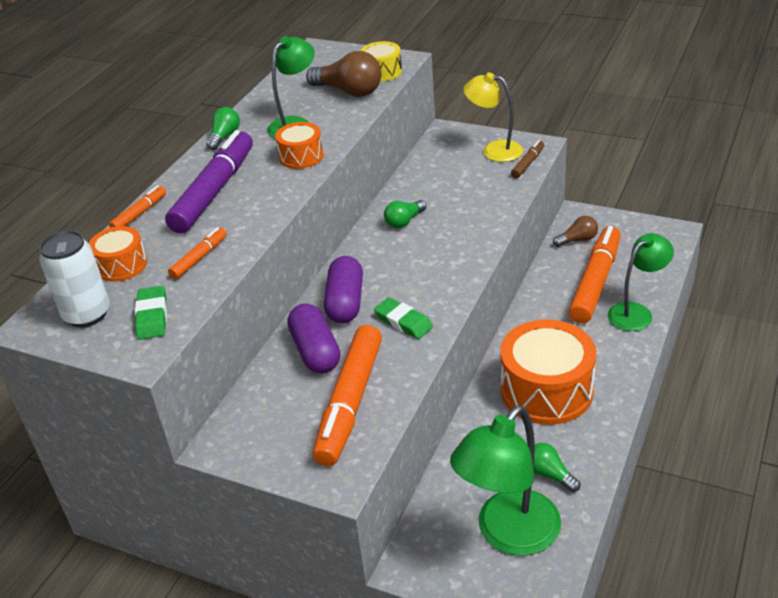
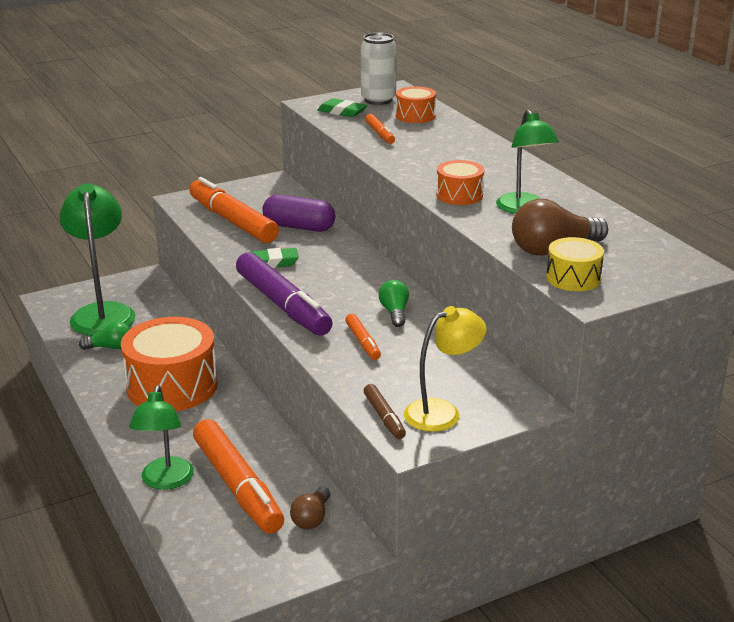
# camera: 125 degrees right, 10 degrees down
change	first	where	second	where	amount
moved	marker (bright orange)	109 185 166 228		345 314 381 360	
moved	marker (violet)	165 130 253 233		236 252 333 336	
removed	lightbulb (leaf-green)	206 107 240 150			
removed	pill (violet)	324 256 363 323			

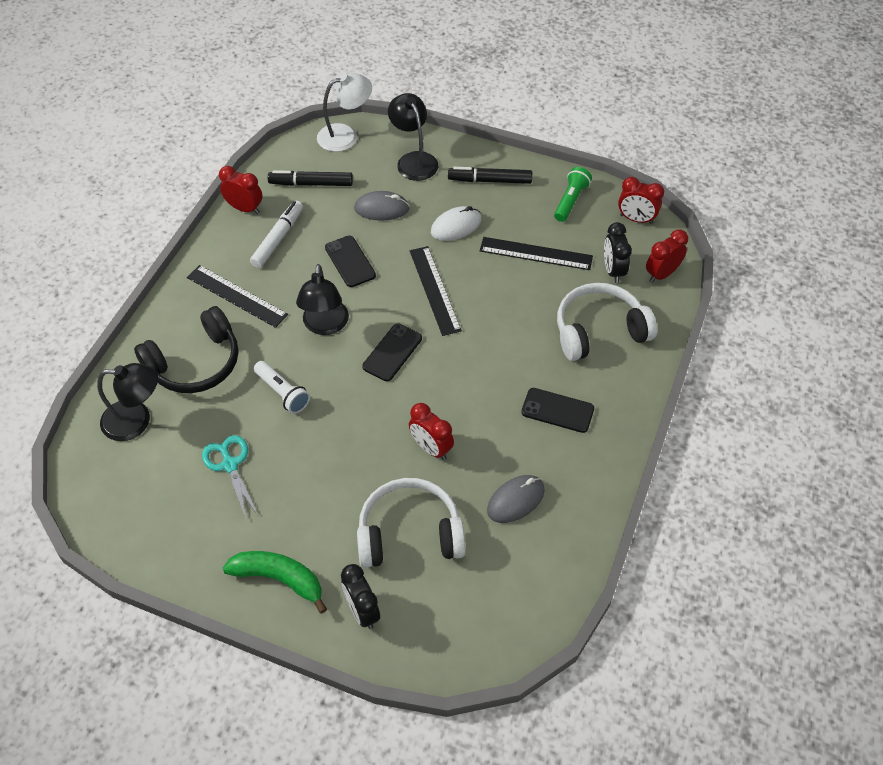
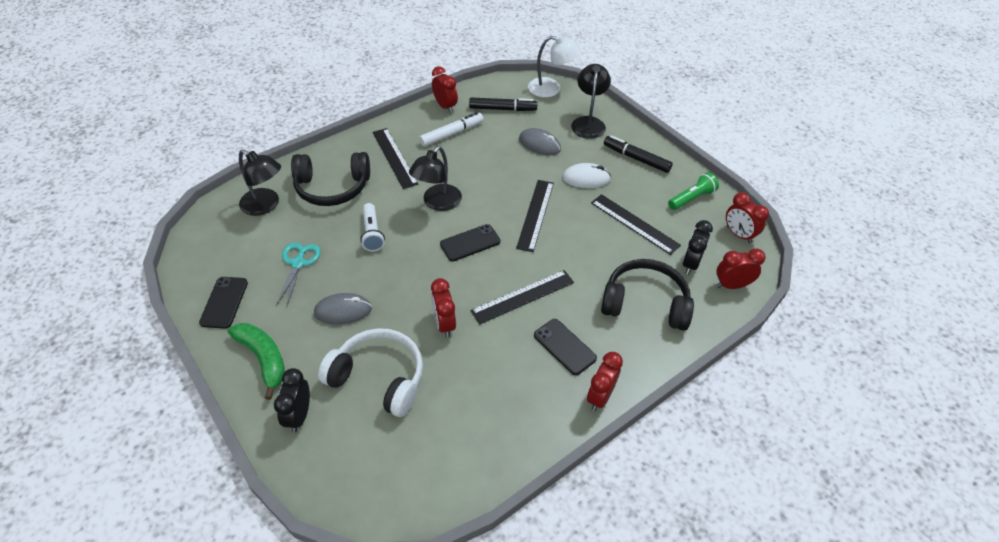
# camera: 30 degrees right, 5 degrees down
change	first	where	second	where	amount
turned	marker (ebony)	268 170 353 186		469 97 537 111	150 degrees clockwise
moved	smartphone (ebony)	325 236 376 287		199 277 248 329	
moved	PC mouse (grey)	487 475 545 523		314 293 372 325	
recoloured	headset (white)	557 283 657 361	headset (ebony)	601 259 694 331	
added			measuring stick (ebony)	471 270 574 325	
added			clock (red)	587 352 623 411	

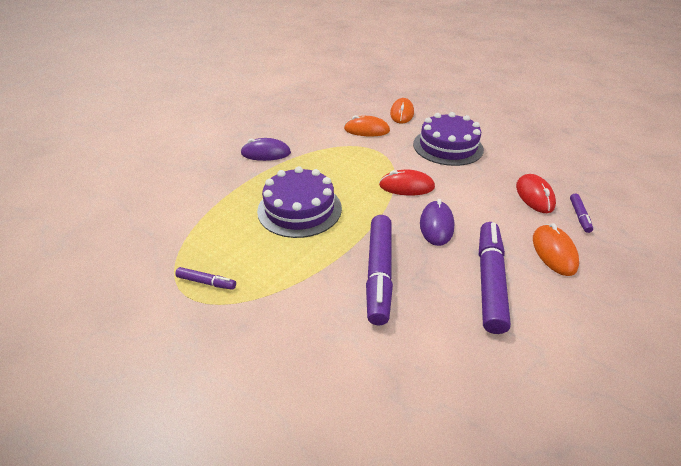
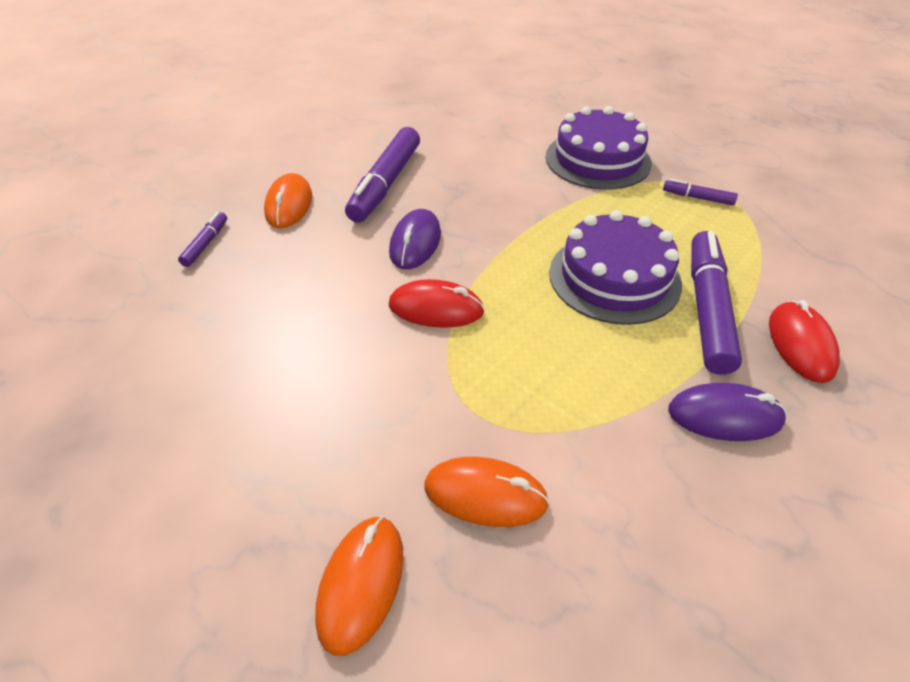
# camera: 175 degrees left, 5 degrees up
change	first	where	second	where	amount
moved	marker (violet)	366 215 393 325		691 231 742 375	
moved	layer cake (violet)	413 112 484 166		546 106 652 190	
moved	PC mouse (red)	516 174 556 213		769 300 840 383	

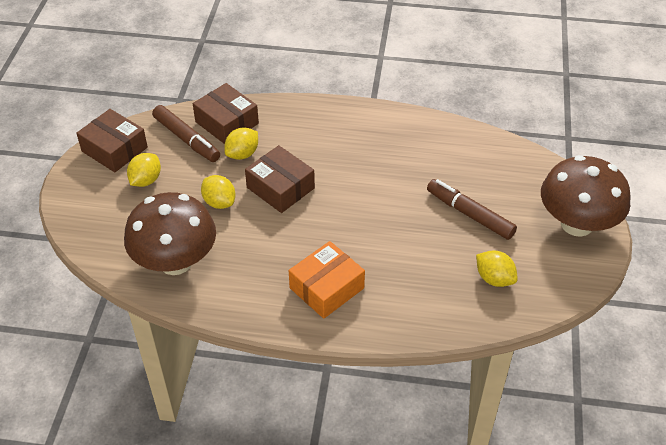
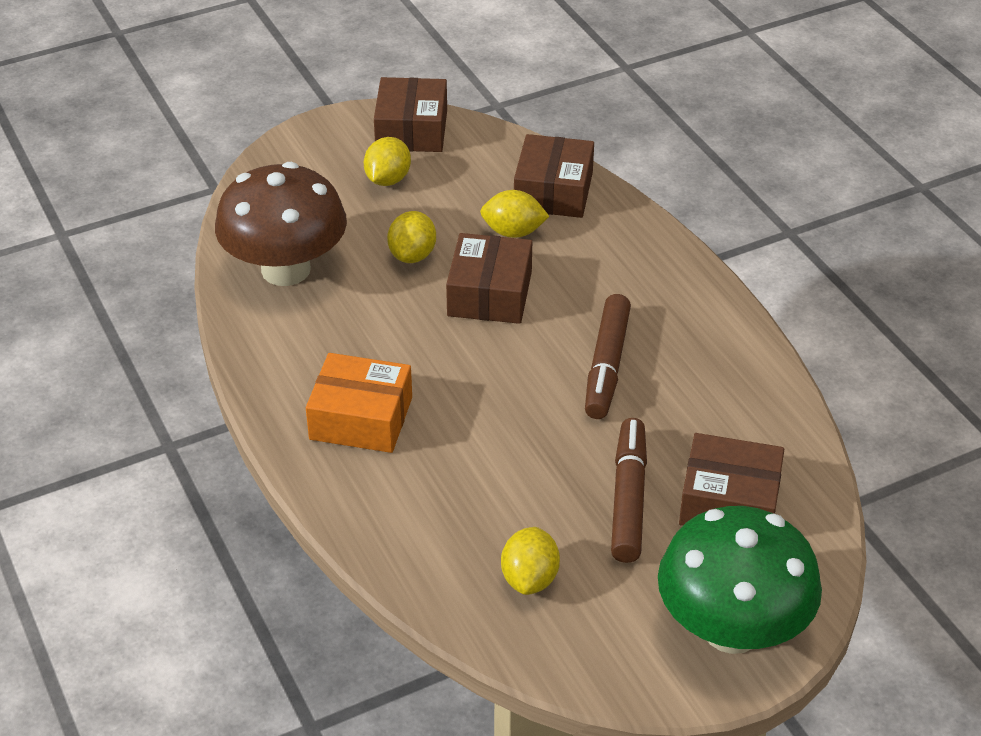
# camera: 55 degrees right, 5 degrees down
change	first	where	second	where	amount
turned	toy lemon (bright yellow)	127 153 161 187		364 137 411 186	60 degrees counterclockwise
moved	marker (dark brown)	152 105 220 162		585 294 631 419	
recoloured	toadstool (dark brown)	541 155 631 237	toadstool (leaf-green)	658 506 822 654	
added			package (dark brown)	679 433 784 526	

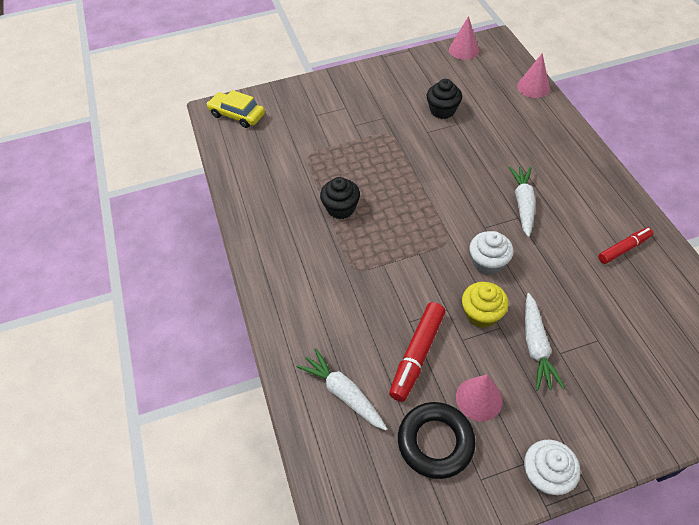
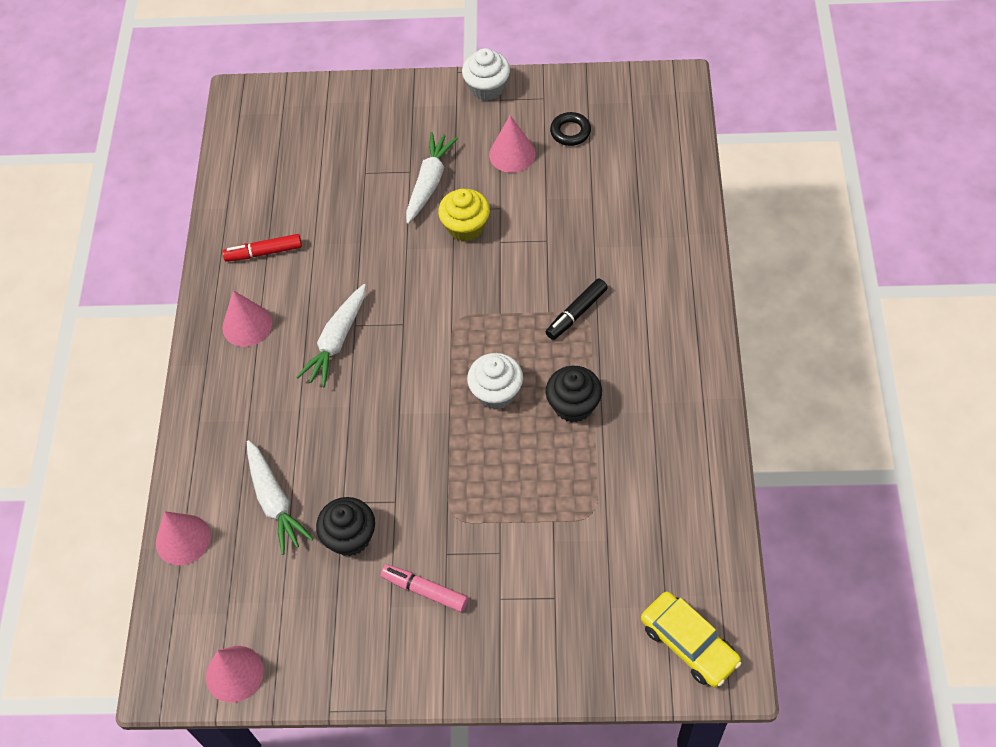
# camera: 160 degrees left, 5 degrees up
change	first	where	second	where	amount
moved	carrot (white)	297 348 387 431		247 440 313 555	
removed	marker (red)	389 302 445 402			
resized	ring (ebony)	398 402 476 479		550 112 591 146	x0.55
moved	fairy cake (white)	469 231 513 275		467 353 523 409	
added			cone (rose-pink)	222 290 272 347	
added			marker (rose-pink)	381 564 468 612	
added			marker (ebony)	546 278 608 340	

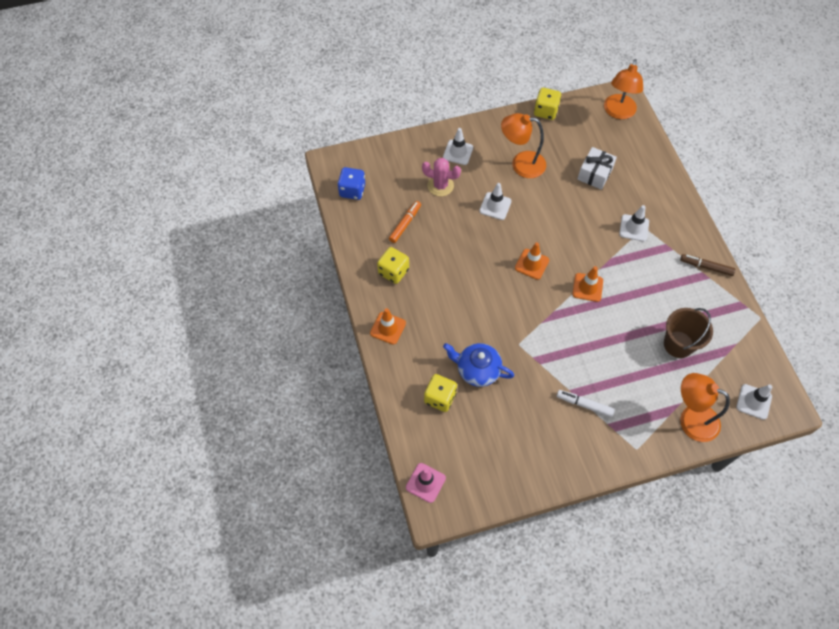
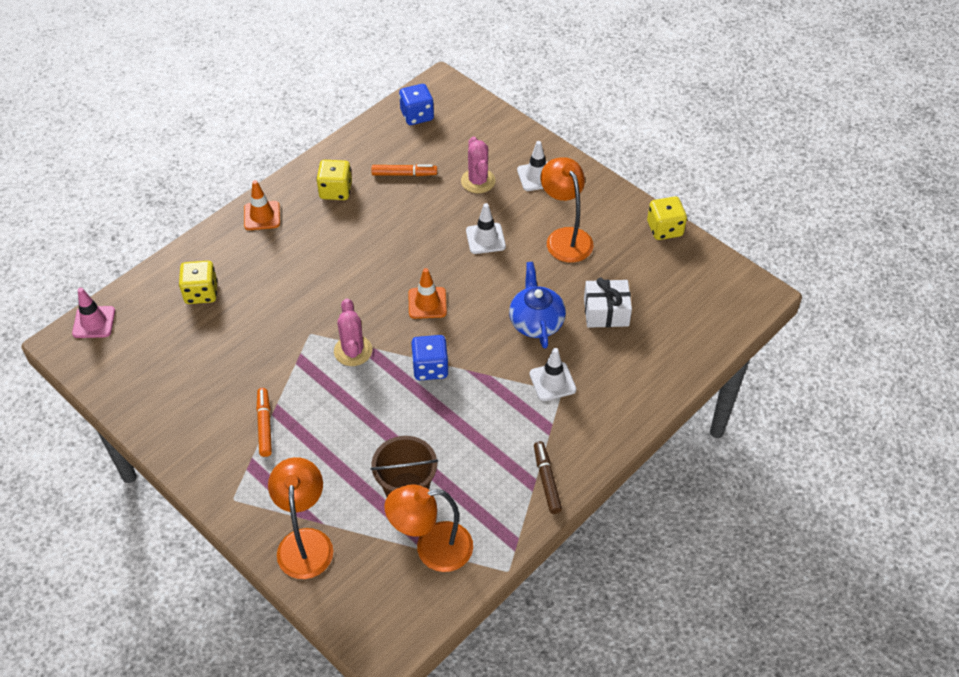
# camera: 60 degrees right, 10 degrees down
change	first	where	second	where	amount
moved	tea pot (royal blue)	443 343 514 387		509 262 566 349	
recoloured	marker (white)	557 390 615 417	marker (bright orange)	256 388 272 457	
replaced	safety cone (bright orange)	572 266 603 302	dice (royal blue)	411 335 449 380	
moved	desk lamp (bright orange)	604 59 643 119		385 484 473 572	
removed	safety cone (white)	736 384 772 420			
added			cactus (rose-pink)	334 298 372 366	

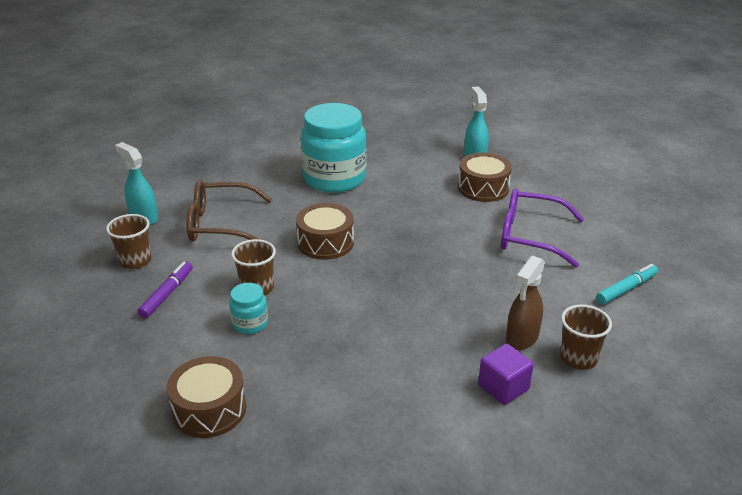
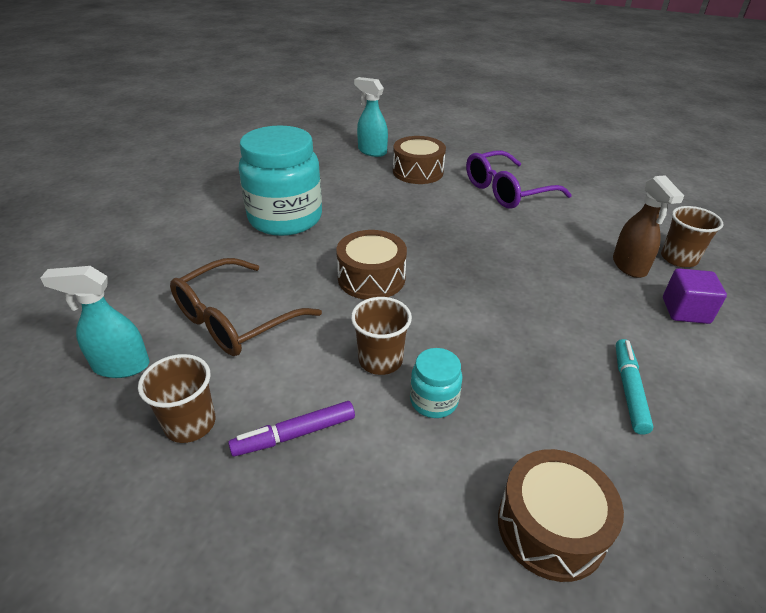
# camera: 45 degrees left, 5 degrees up
change	first	where	second	where	amount
turned	marker (violet)	137 261 193 318		228 401 355 457	90 degrees counterclockwise
moved	marker (teal)	596 264 658 304		616 339 653 435	

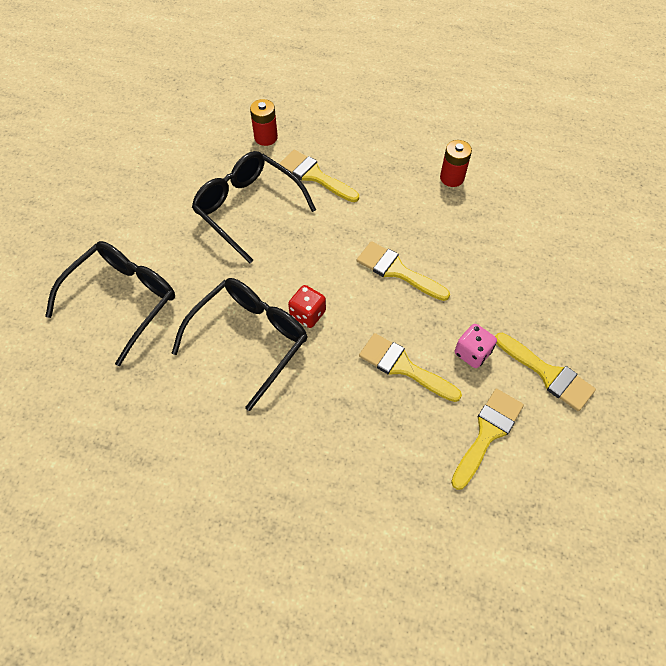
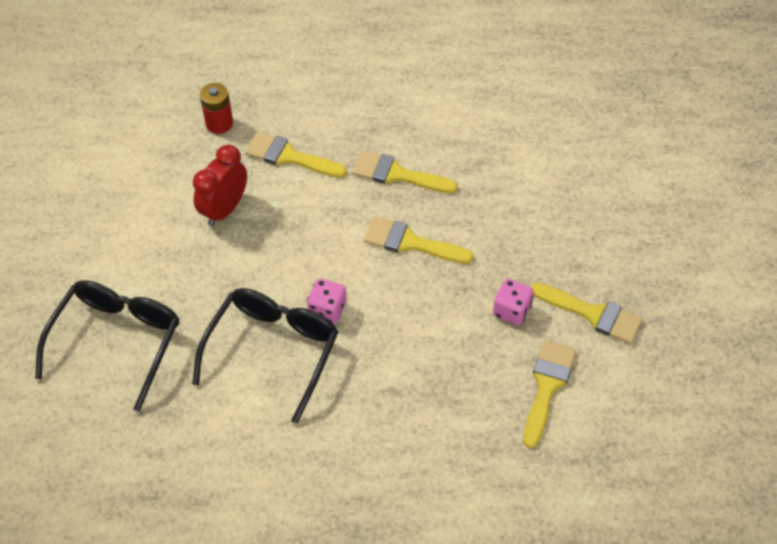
# camera: 15 degrees left, 5 degrees down
change	first	where	second	where	amount
replaced	eyeglasses (ebony)	192 151 316 263	clock (red)	193 145 247 226	
recoloured	dice (red)	288 285 326 328	dice (rose-pink)	307 279 346 324	
moved	paintbrush (bright yellow)	359 333 462 402		352 151 458 193	
removed	battery (red)	440 140 472 187			

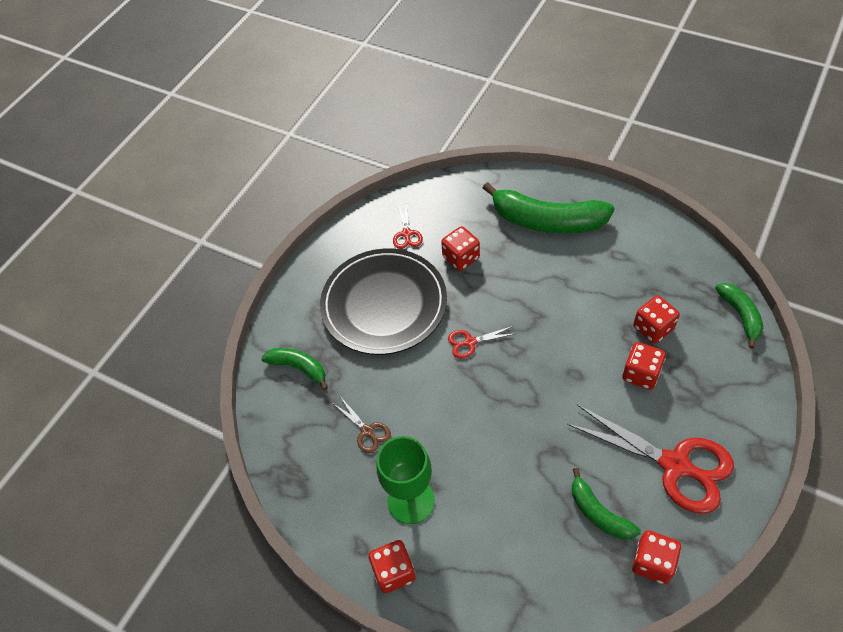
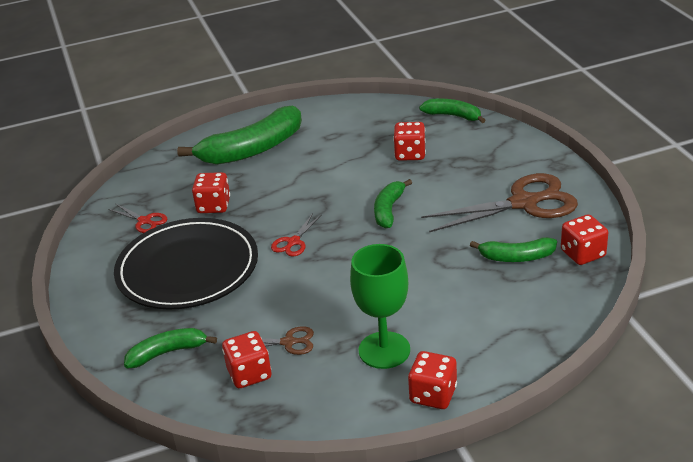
# camera: 50 degrees left, 20 degrees down
change	first	where	second	where	amount
recoloured	pair of scissors (red)	567 404 734 514	pair of scissors (dark brown)	421 173 578 232	
moved	dice (red)	622 342 666 390		222 331 271 388	
added			banana fruit (leaf-green)	374 179 412 228	

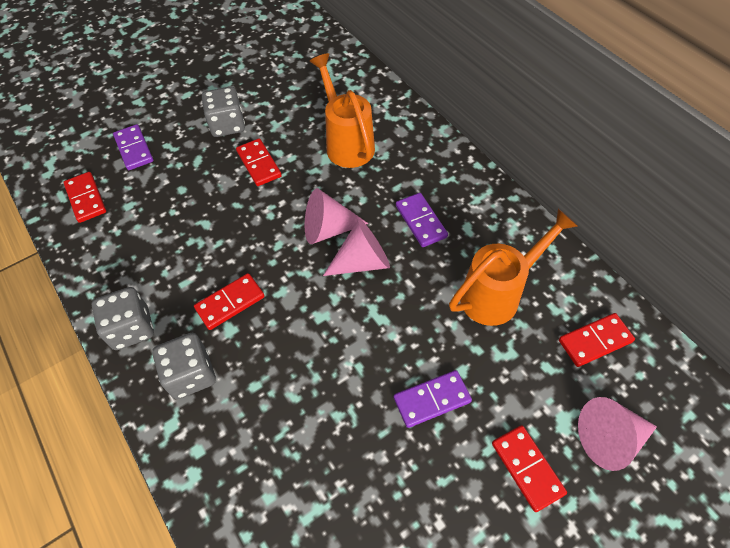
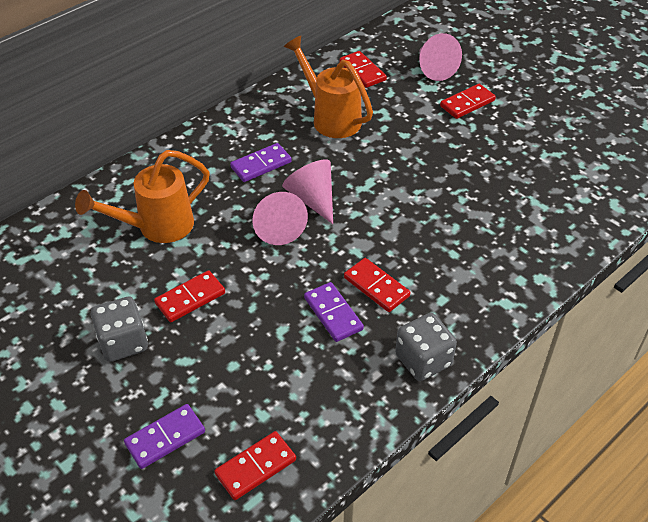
# camera: 100 degrees left, 10 degrees down
change	first	where	second	where	amount
removed	dice (grey)	152 333 216 399			
moved	domino (violet)	394 370 472 428		304 282 364 342	

